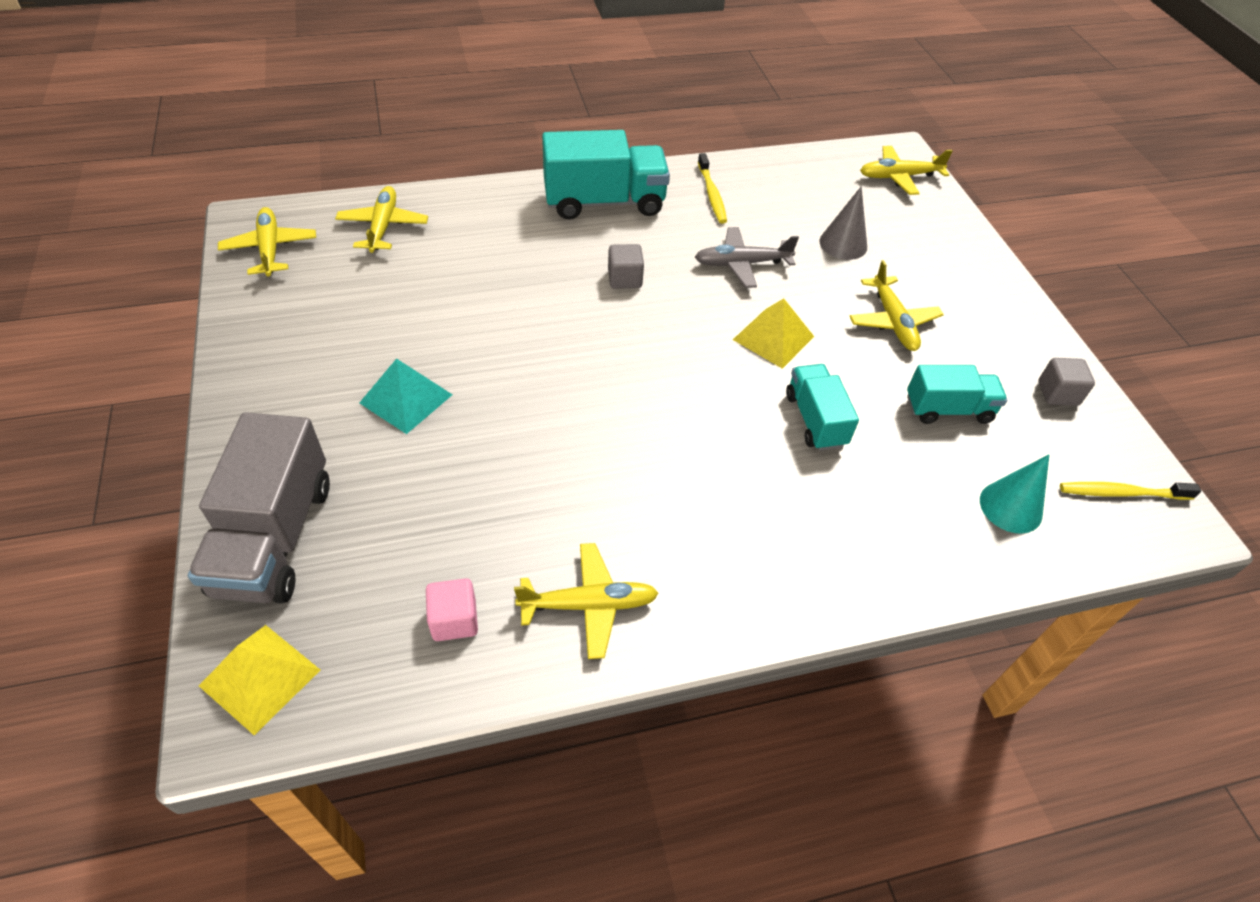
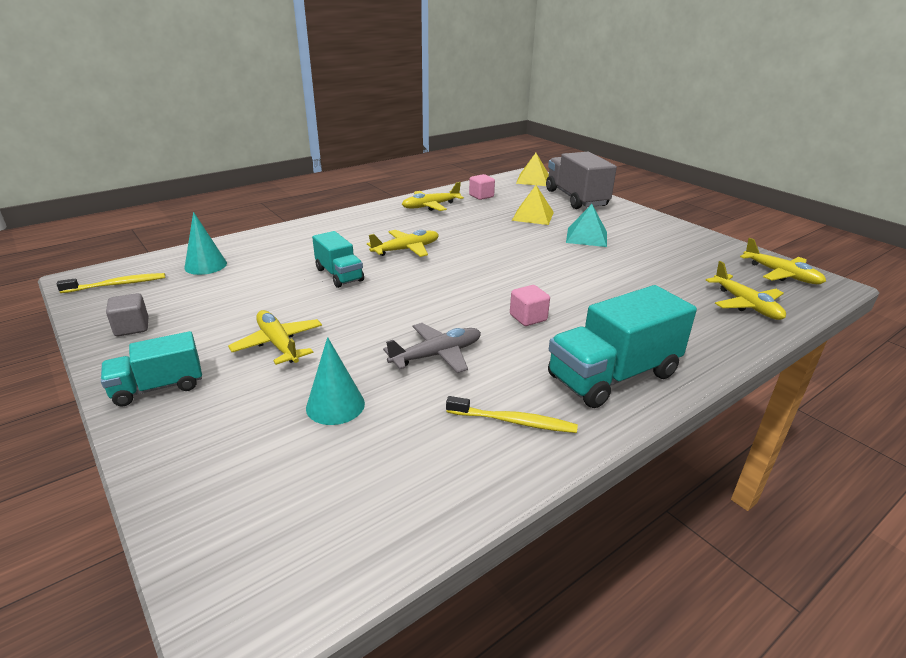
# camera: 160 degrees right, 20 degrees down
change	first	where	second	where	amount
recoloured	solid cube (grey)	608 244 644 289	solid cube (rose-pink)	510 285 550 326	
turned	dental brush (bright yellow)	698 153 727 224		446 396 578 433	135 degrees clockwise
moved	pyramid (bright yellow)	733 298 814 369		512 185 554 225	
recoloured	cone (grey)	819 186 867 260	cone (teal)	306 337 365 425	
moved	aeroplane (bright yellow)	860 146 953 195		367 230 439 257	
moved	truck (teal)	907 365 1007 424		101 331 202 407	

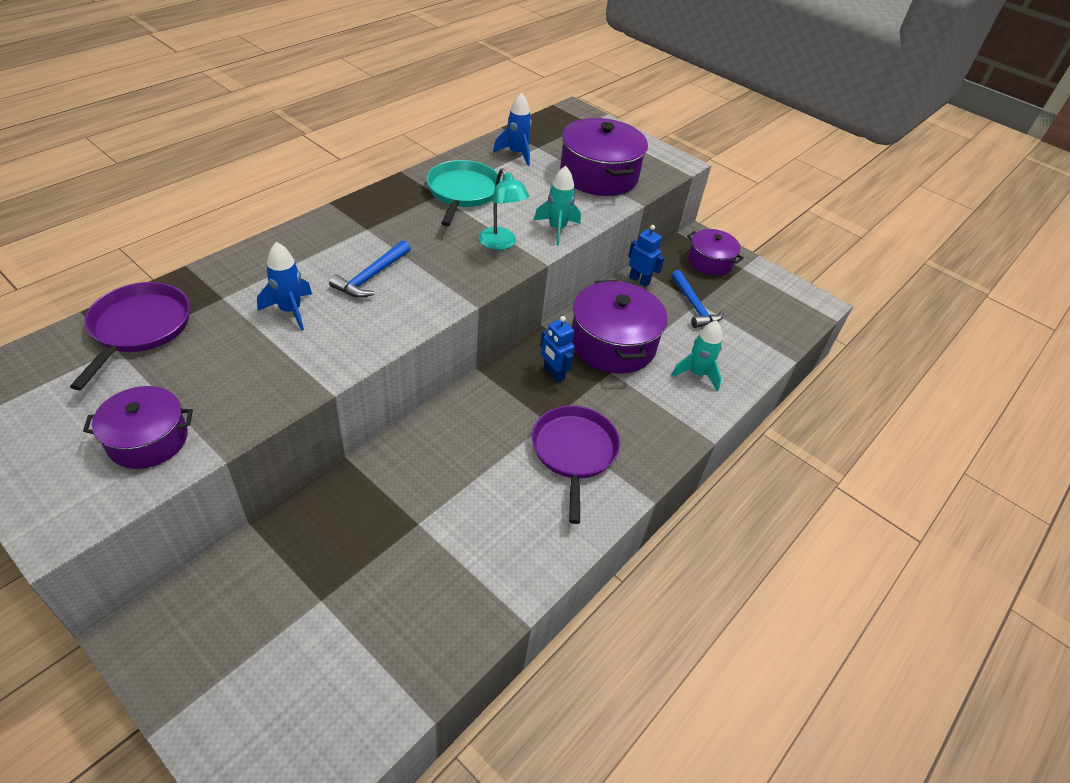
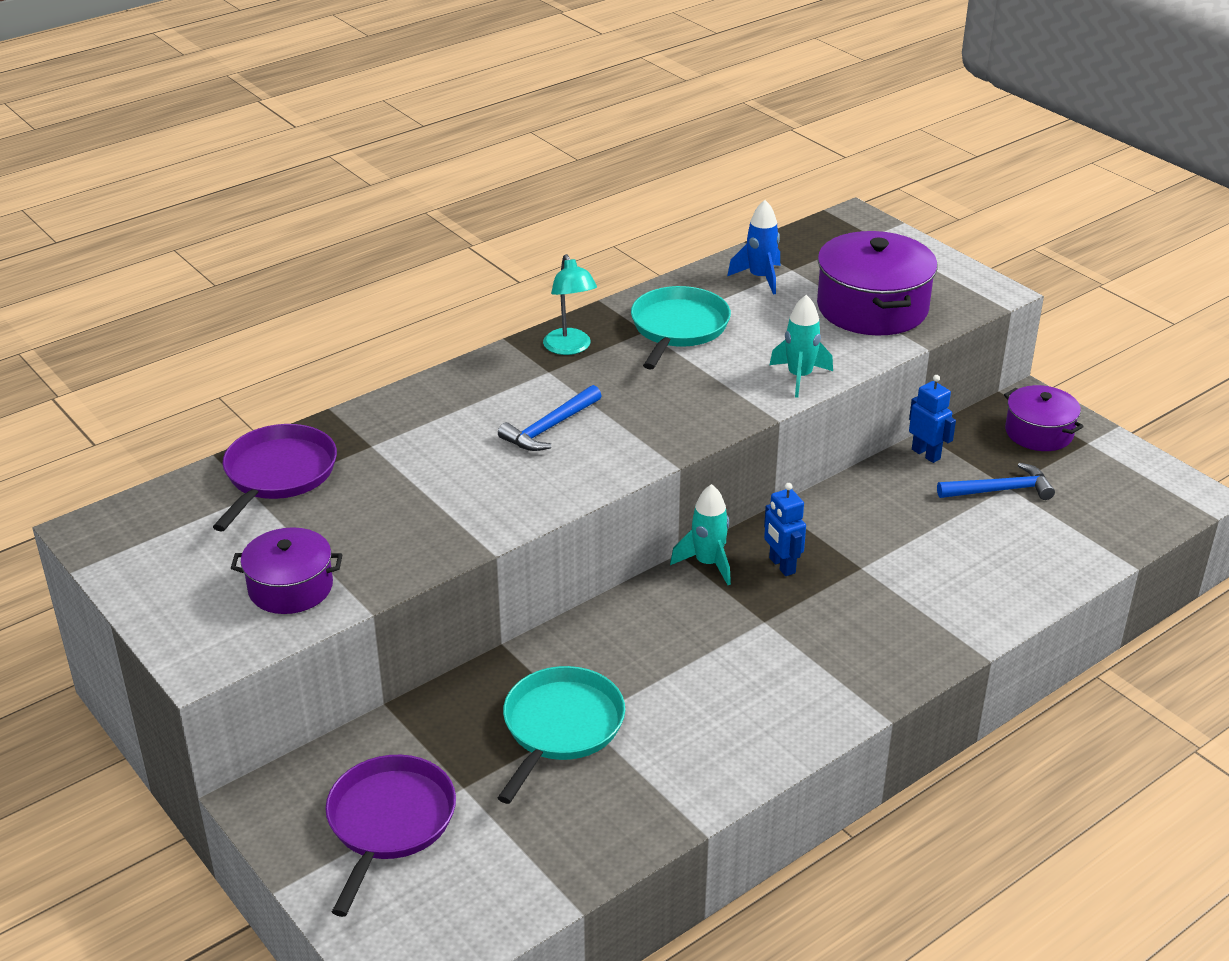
# camera: 15 degrees right, 10 degrees down
change	first	where	second	where	amount
removed	rocket (royal blue)	257 242 312 331			
moved	desk lamp (teal)	479 168 529 250		543 254 597 355	
moved	skillet (violet)	532 405 620 524		325 755 456 917	
removed	pot (violet)	572 280 667 373			
turned	claw hammer (royal blue)	671 270 724 328		937 463 1055 500	90 degrees counterclockwise
moved	rocket (teal)	671 320 722 391		670 484 731 585	
added			skillet (teal)	498 666 625 804	

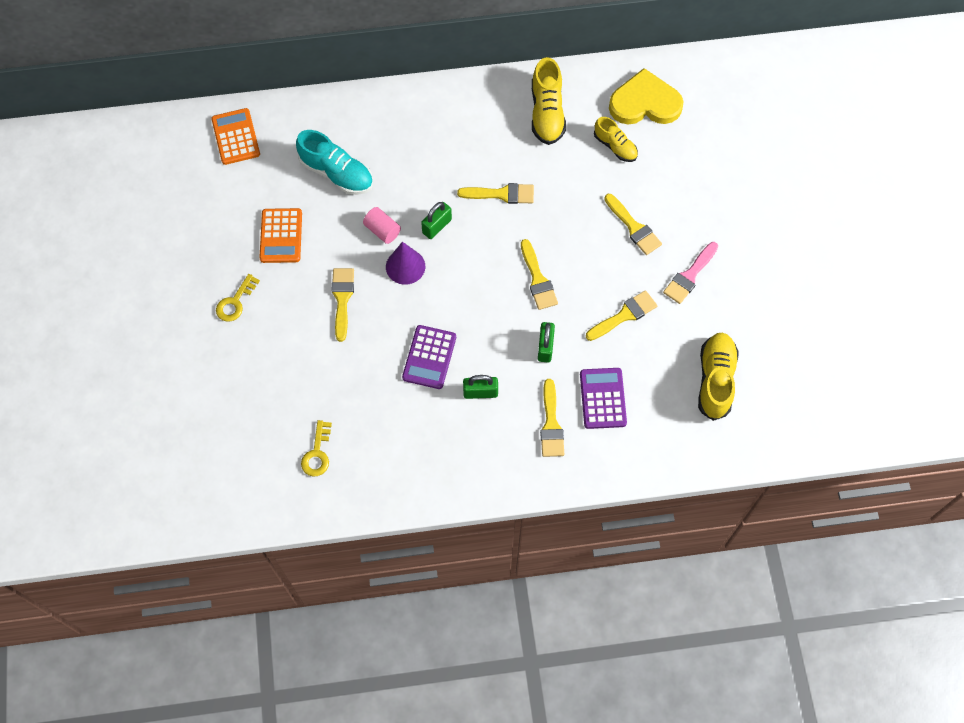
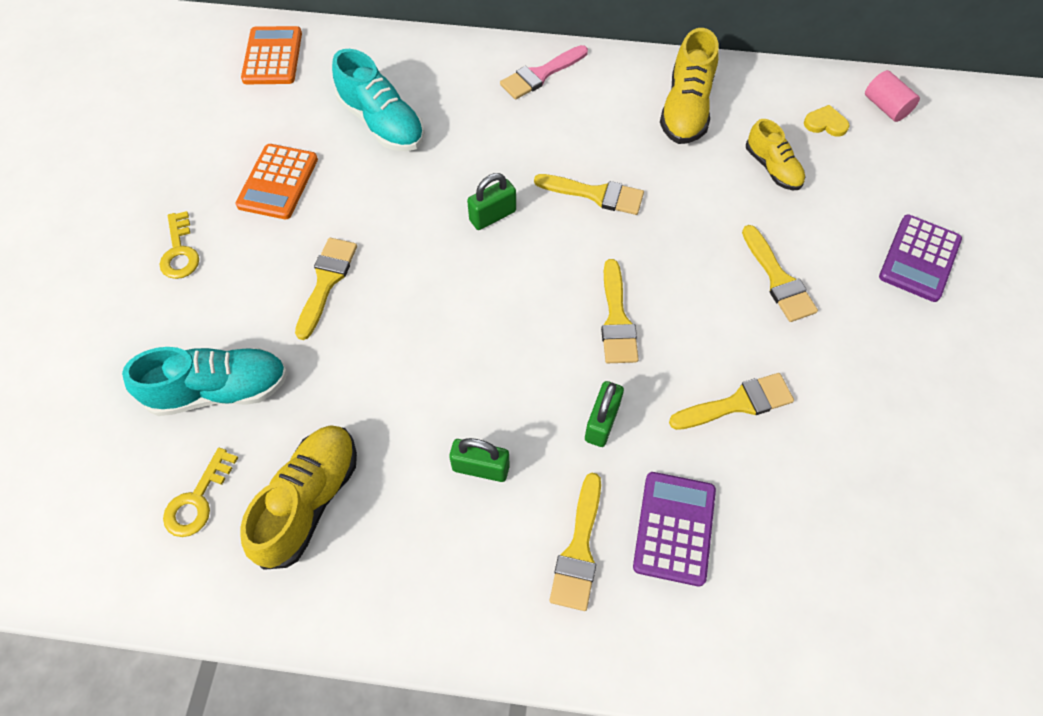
# camera: 15 degrees right, 5 degrees down
change	first	where	second	where	amount
turned	door key (bright yellow)	216 274 260 322		160 211 199 279	60 degrees counterclockwise
moved	solid cylinder (rose-pink)	363 207 401 244		865 70 920 122	
removed	cone (violet)	386 242 425 285			
moved	calculator (violet)	402 325 456 389		879 214 962 302	
resized	love heart (bright yellow)	609 68 684 125		804 105 850 137	x0.42
moved	paintbrush (rose-pink)	663 242 718 304		500 45 588 99	
moved	sneaker (bright yellow)	698 333 739 421		240 425 357 570	
added			sneaker (teal)	122 347 288 416	

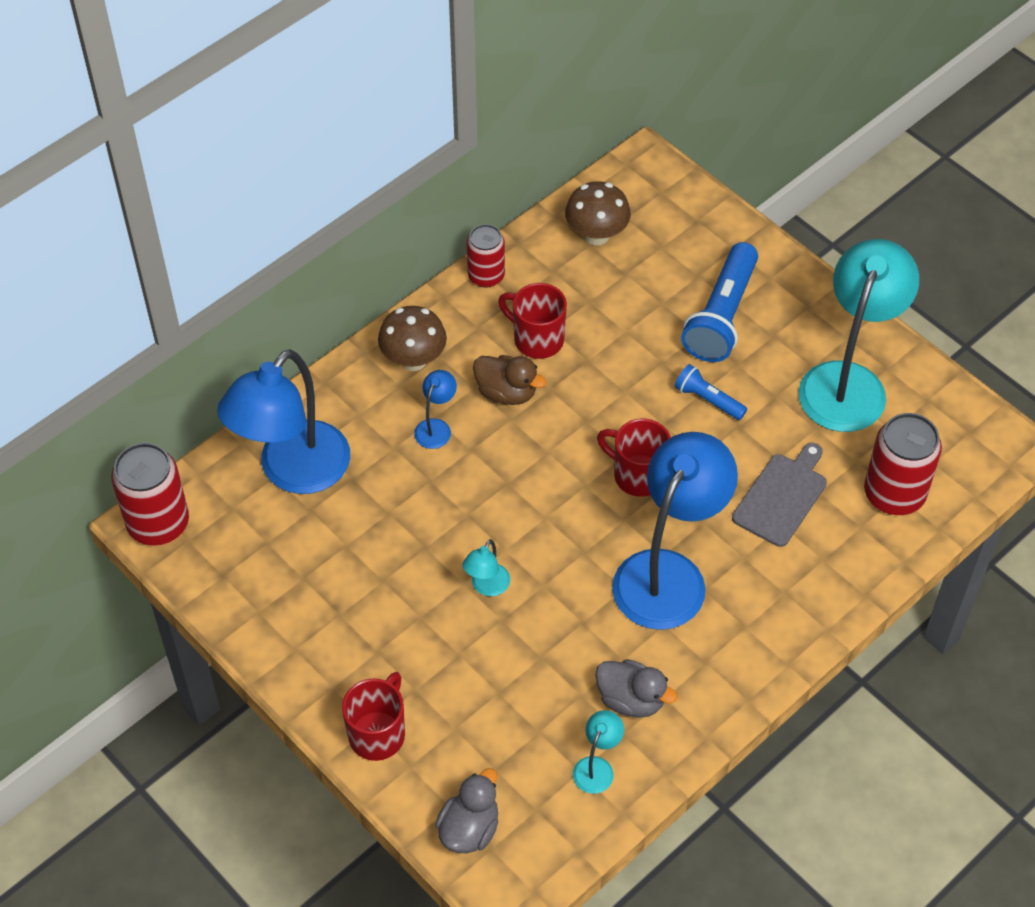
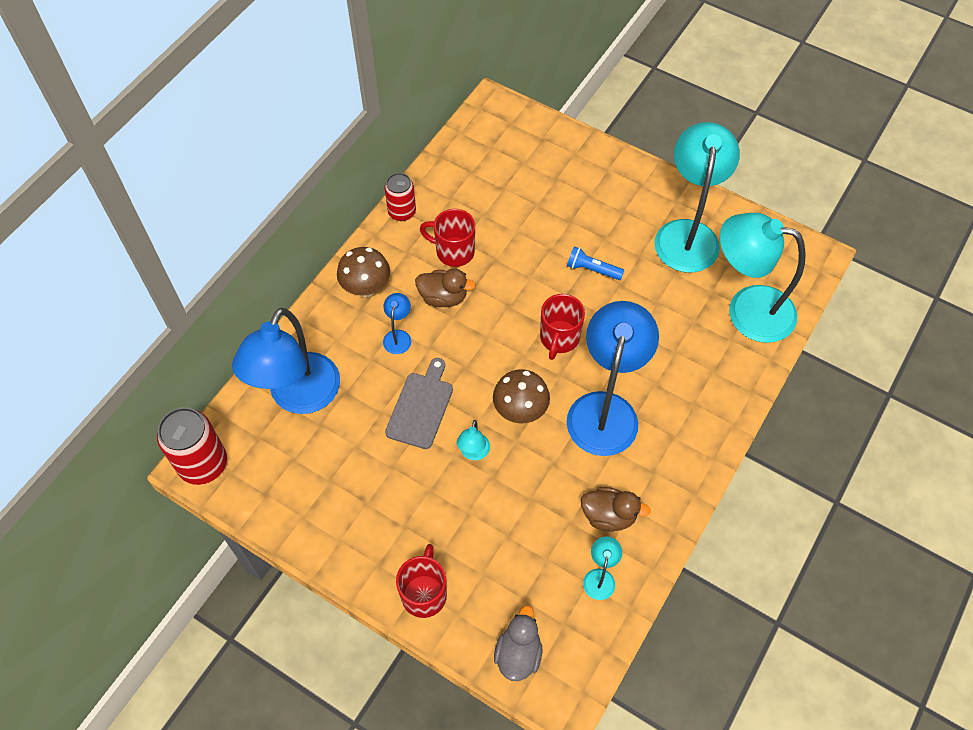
# camera: 15 degrees left, 5 degrees up
change	first	where	second	where	amount
moved	toadstool (dark brown)	565 181 631 245		493 369 550 424	
recoloured	rubber duck (grey)	595 659 678 718	rubber duck (dark brown)	581 487 651 531	
turned	coffee mug (red)	597 419 671 497		540 294 585 360	90 degrees counterclockwise
removed	flashlight (royal blue)	681 242 758 362			
moved	cutting board (grey)	732 443 827 547		385 358 453 449	
replaced	tin (red)	864 413 942 515	desk lamp (teal)	720 213 806 343	

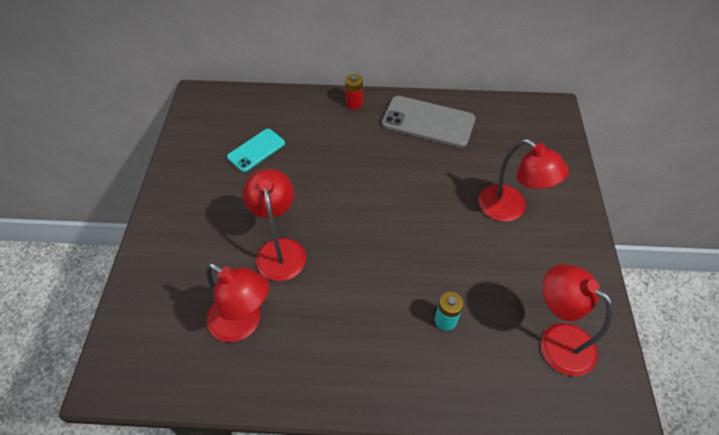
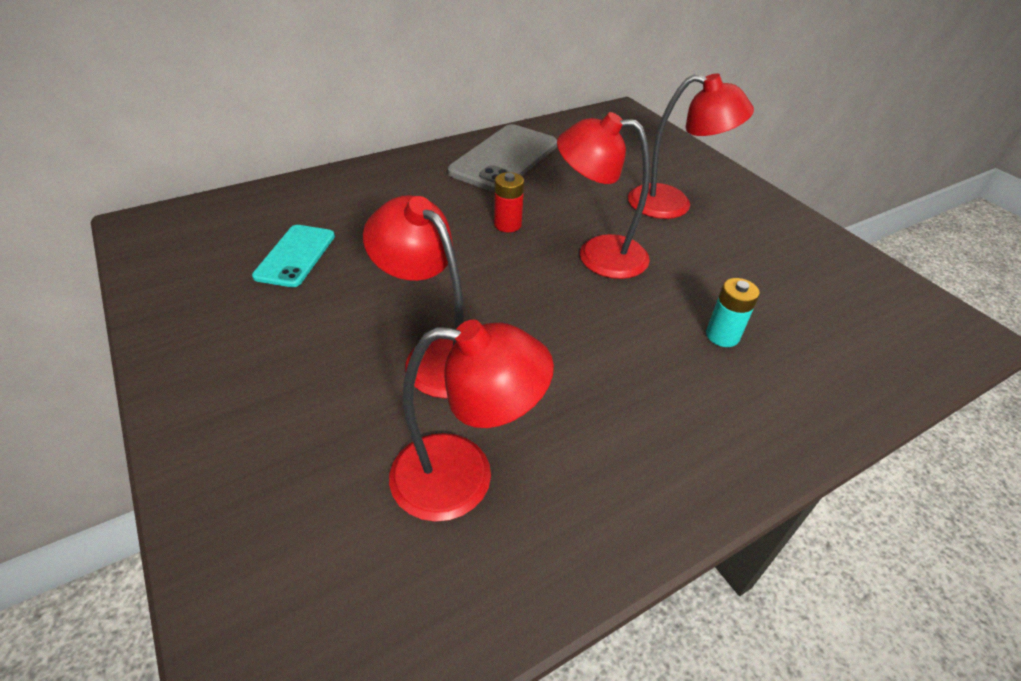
# camera: 35 degrees left, 10 degrees down
change	first	where	second	where	amount
moved	battery (red)	345 74 363 110		494 172 524 232	
turned	smartphone (grey)	382 96 475 148		448 124 557 192	45 degrees counterclockwise
moved	desk lamp (red)	541 264 613 376		557 112 650 279	

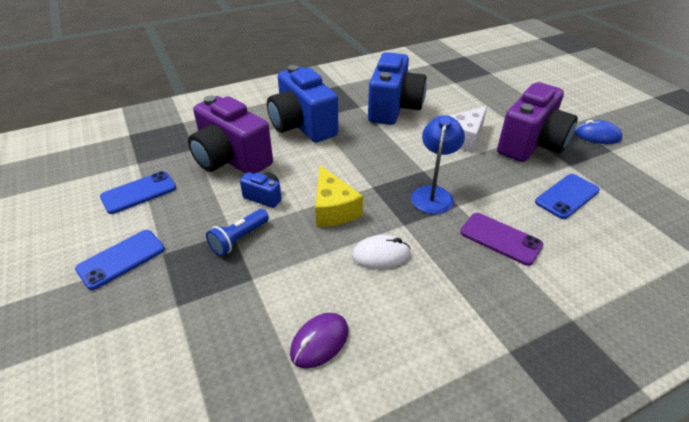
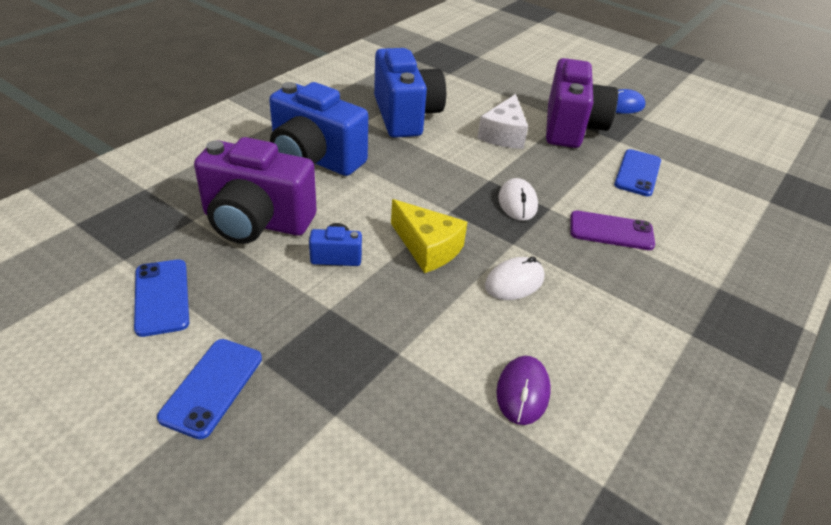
# camera: 30 degrees left, 0 degrees up
change	first	where	second	where	amount
turned	smartphone (royal blue)	100 171 176 214		134 259 189 337	45 degrees counterclockwise
removed	flashlight (royal blue)	206 209 269 256			
replaced	desk lamp (royal blue)	411 115 465 214	PC mouse (white)	498 178 538 221	

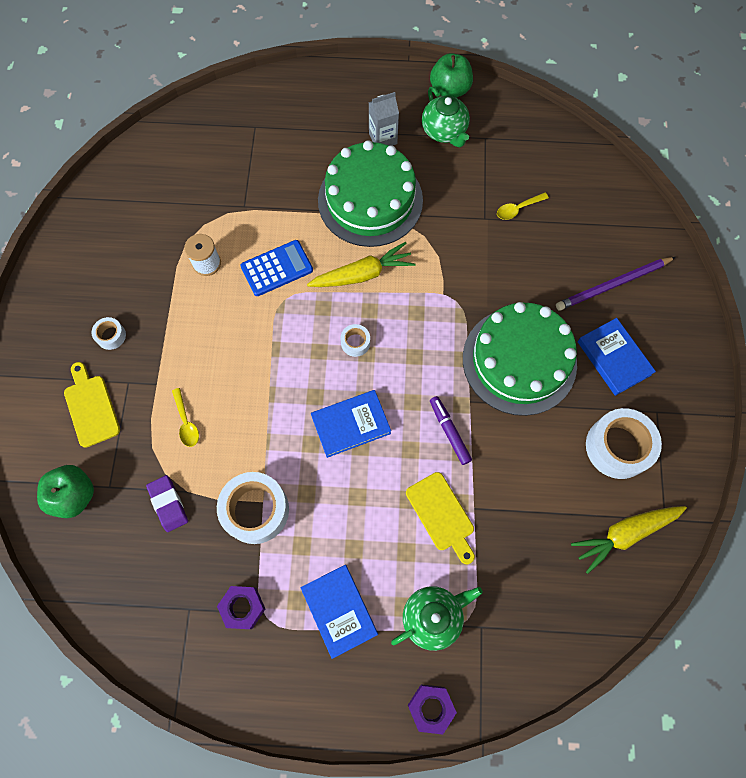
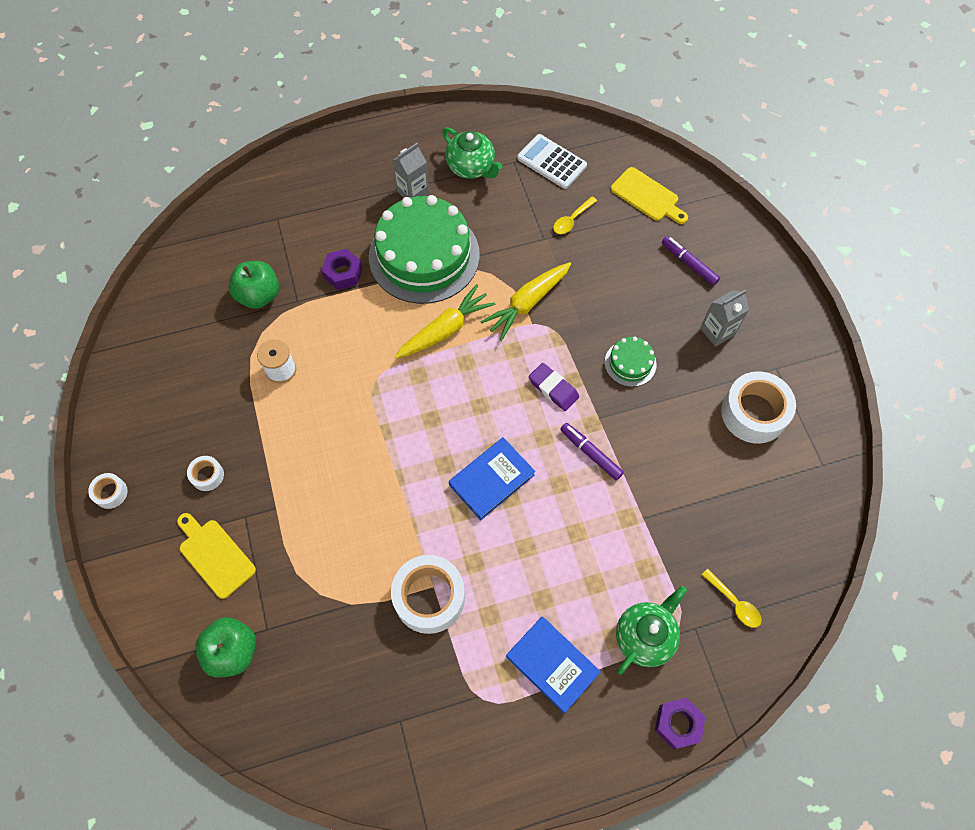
# camera: 20 degrees left, 5 degrees down
change	first	where	second	where	amount
moved	gum eraser (violet)	146 475 188 532		528 363 579 411	
moved	spoon (bright yellow)	172 388 199 447		702 569 762 628	
moved	hexagon nut (violet)	217 586 265 629		321 249 363 290	
removed	calculator (royal blue)	240 240 313 296			
moved	roll of tape (white)	340 324 370 357		88 473 128 509	
moved	cutting board (bright yellow)	406 472 475 564		611 167 688 224	
moved	toy apple (leaf-green)	430 53 473 98		228 261 279 309	
resized	layer cake (leaf-green)	463 302 577 416		605 337 657 387	x0.44
replaced	pencil (violet)	556 257 675 311	marker (violet)	662 236 720 286	
moved	carrot (bright yellow)	571 506 687 574		480 262 571 341	
replaced	hardcover (royal blue)	577 318 656 396	milk carton (grey)	700 289 749 347	
added			calculator (white)	517 134 587 189	

